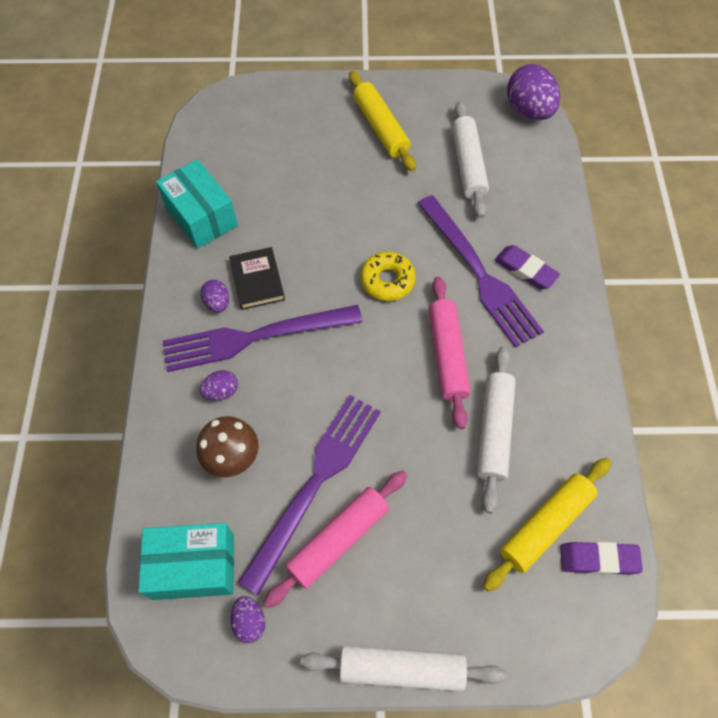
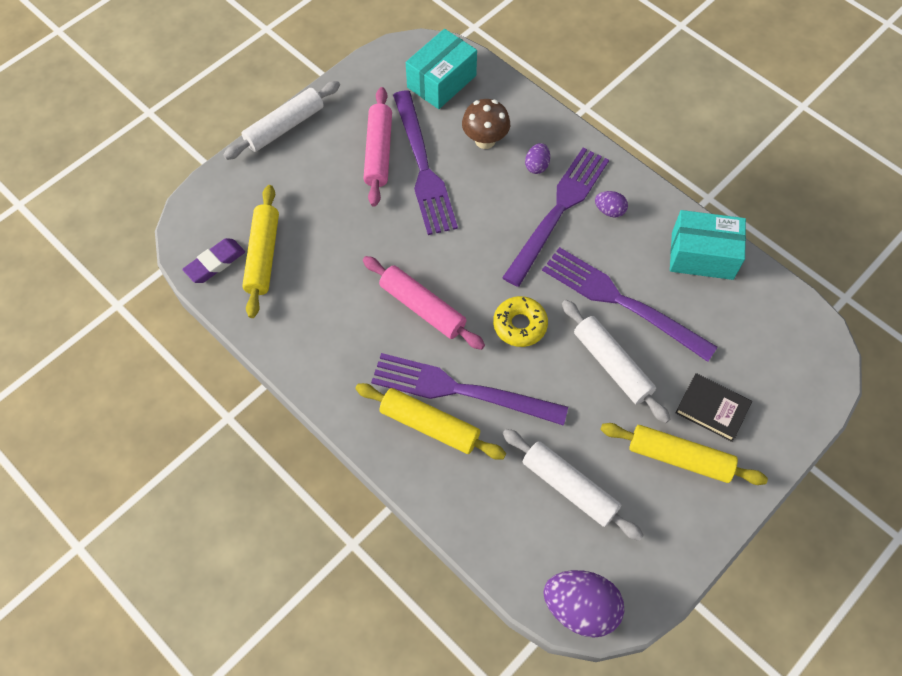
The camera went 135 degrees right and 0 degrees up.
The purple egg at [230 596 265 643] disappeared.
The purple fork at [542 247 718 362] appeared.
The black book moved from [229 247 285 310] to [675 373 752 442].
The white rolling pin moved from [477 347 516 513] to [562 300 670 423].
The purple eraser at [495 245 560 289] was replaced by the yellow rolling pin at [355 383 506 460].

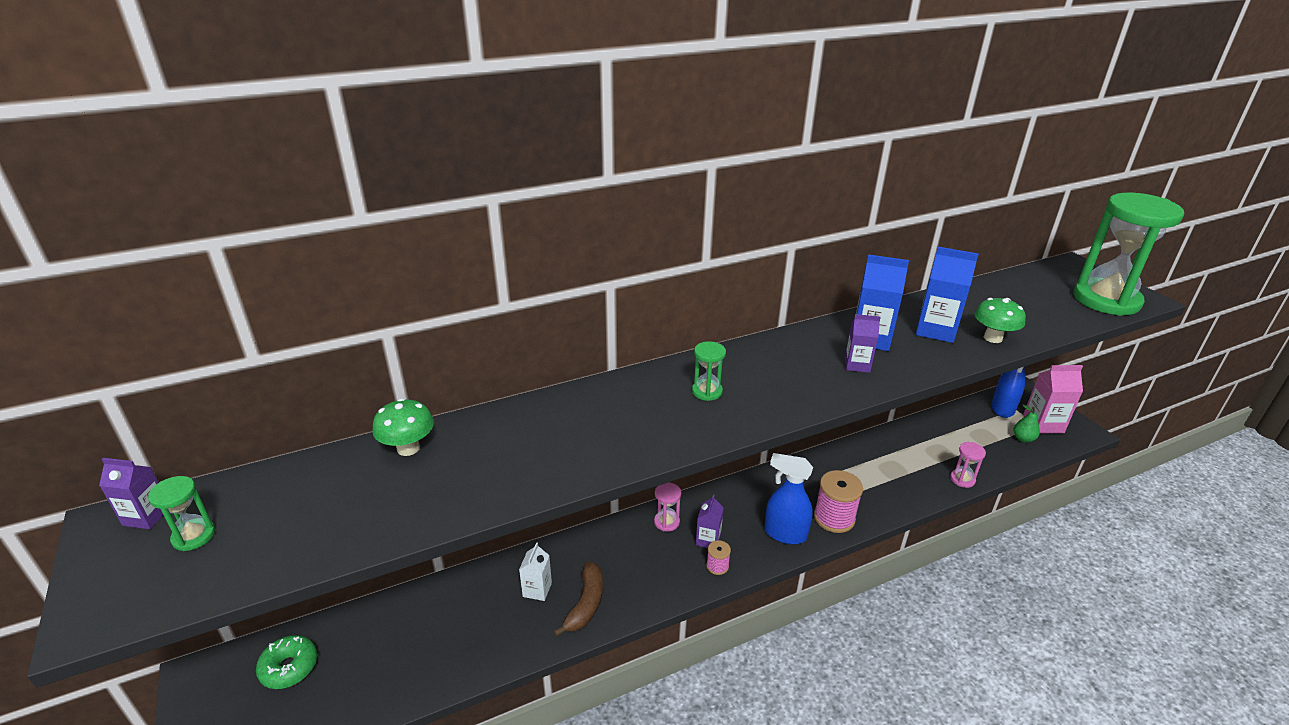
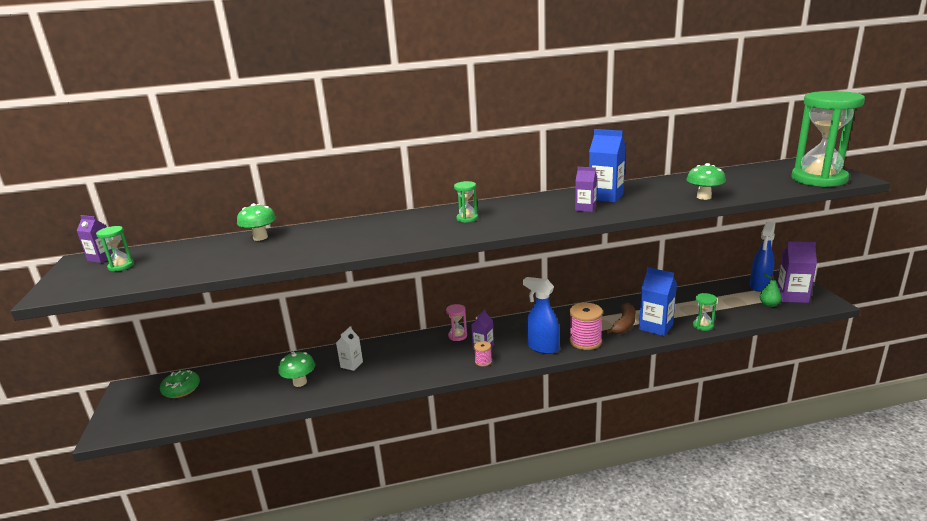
The camera went 15 degrees right and 10 degrees down.
The green mushroom at [278 352 315 387] appeared.
The brown banana moved from [553 561 603 637] to [605 303 636 334].
The blue carton moved from [916 247 979 343] to [639 267 677 336].
The pink hourglass at [950 442 986 488] became the green hourglass at [693 293 717 331].
The pink carton at [1023 365 1083 433] became the purple carton at [777 241 817 303].

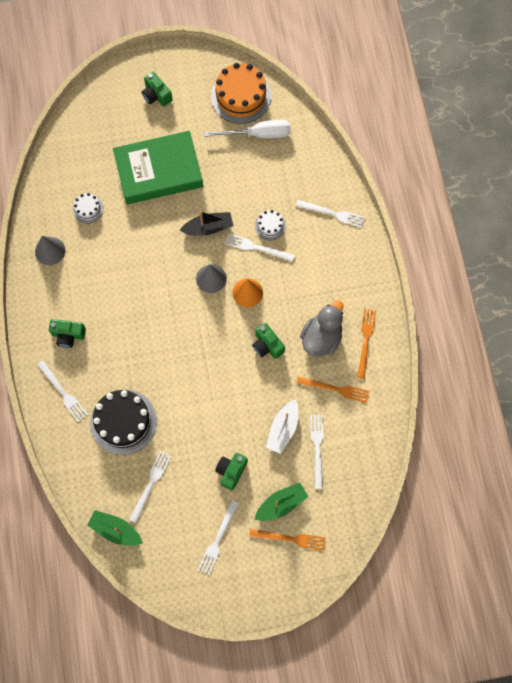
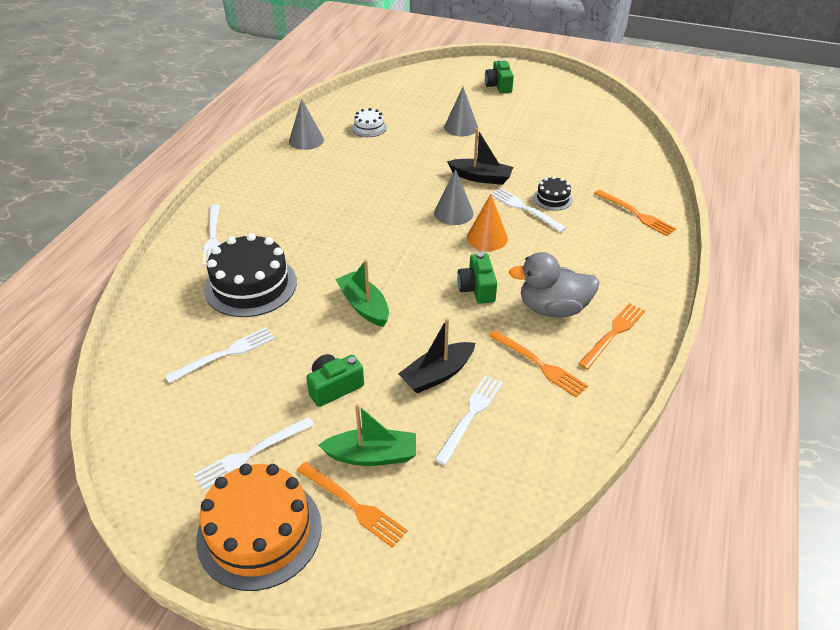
The camera went 30 degrees right and 30 degrees down.
The green camera at [49 319 86 348] disappeared.
The white screwdriver at [204 120 291 138] disappeared.
The green boat moved from [87 510 143 546] to [335 260 389 327].
The orange cake moved from [211 63 271 124] to [196 464 322 591].
The green book at [113 131 203 205] was replaced by the grey cone at [444 87 478 136].
The white cake at [255 210 286 241] became the black cake at [533 176 573 211].
The white boat at [266 399 298 454] became the black boat at [398 318 475 393].
The white fork at [296 200 365 228] became the orange fork at [594 190 676 236].
The grey duck at [300 300 343 357] turned 150 degrees counterclockwise.

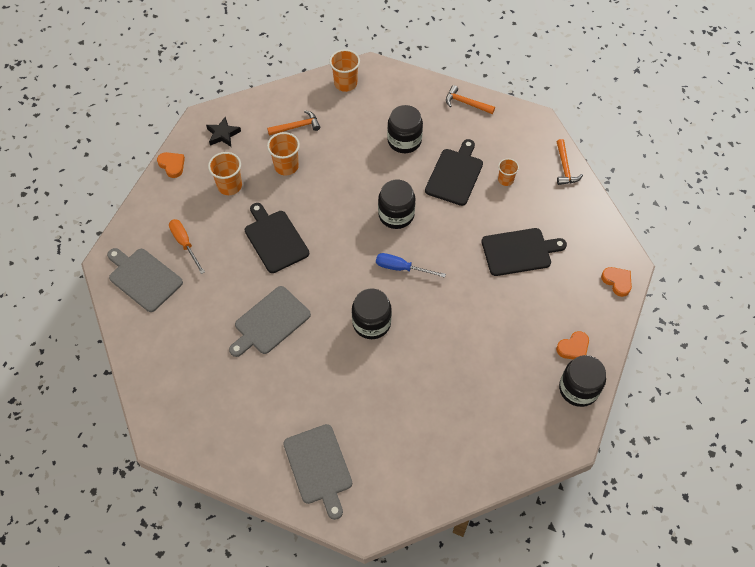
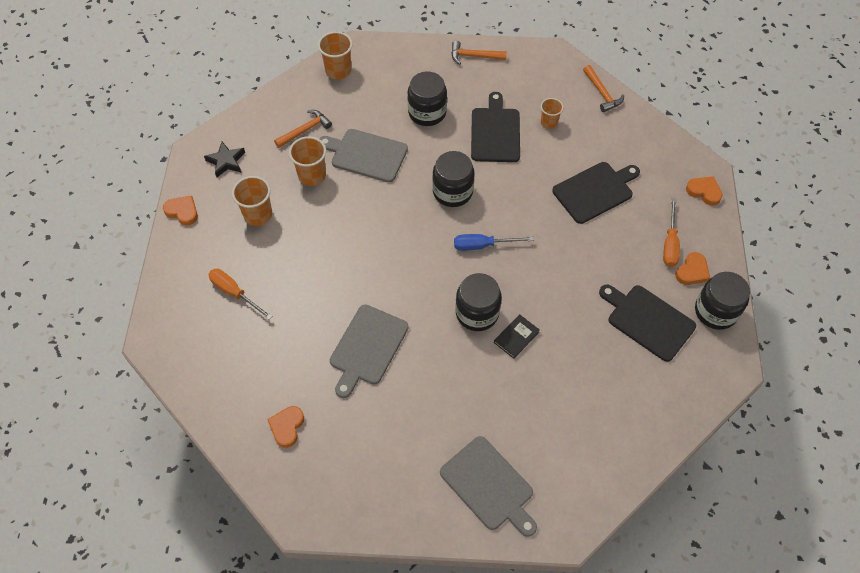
The camera went 20 degrees left and 0 degrees up.
The orange heart at [267 406 304 448] appeared.
The black book at [494 314 540 359] appeared.
The orange screwdriver at [663 199 680 267] appeared.
The grey cutting board moved from [107 248 183 312] to [319 129 408 182].
The black cutting board moved from [245 203 309 273] to [599 284 696 362].

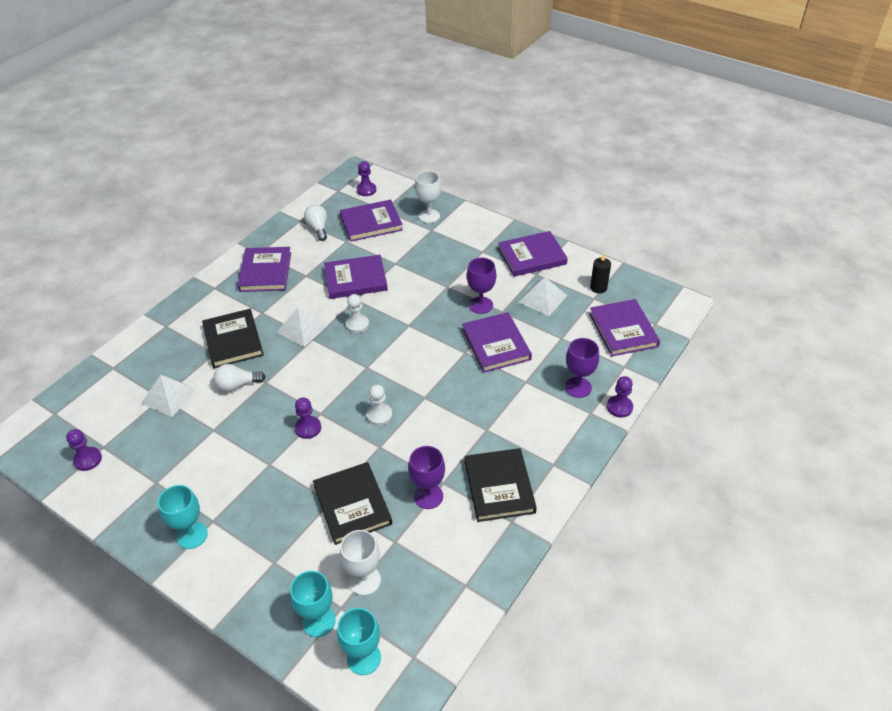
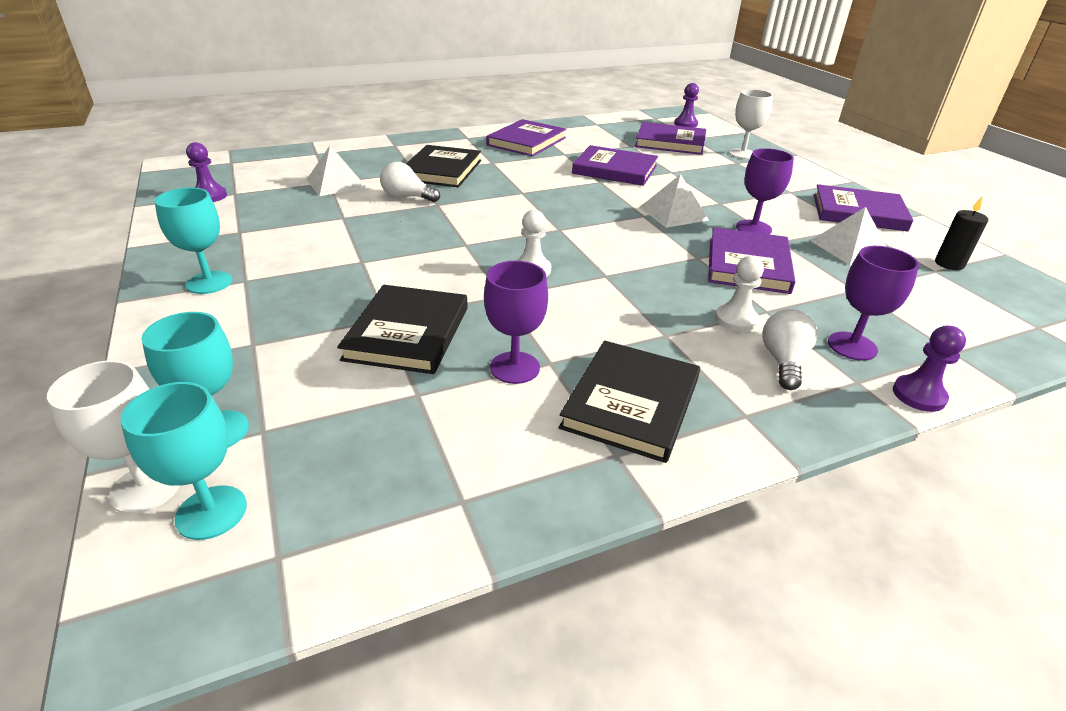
The camera went 30 degrees right and 10 degrees down.
The purple pawn at [295 397 321 439] disappeared.
The purple book at [589 299 660 356] disappeared.
The white pyramid moved from [277 307 328 347] to [640 174 709 228].
The white light bulb moved from [304 205 327 241] to [762 309 818 390].
The white goblet moved from [340 530 381 595] to [47 360 179 514].
The white pawn moved from [346 294 369 333] to [715 256 764 332].

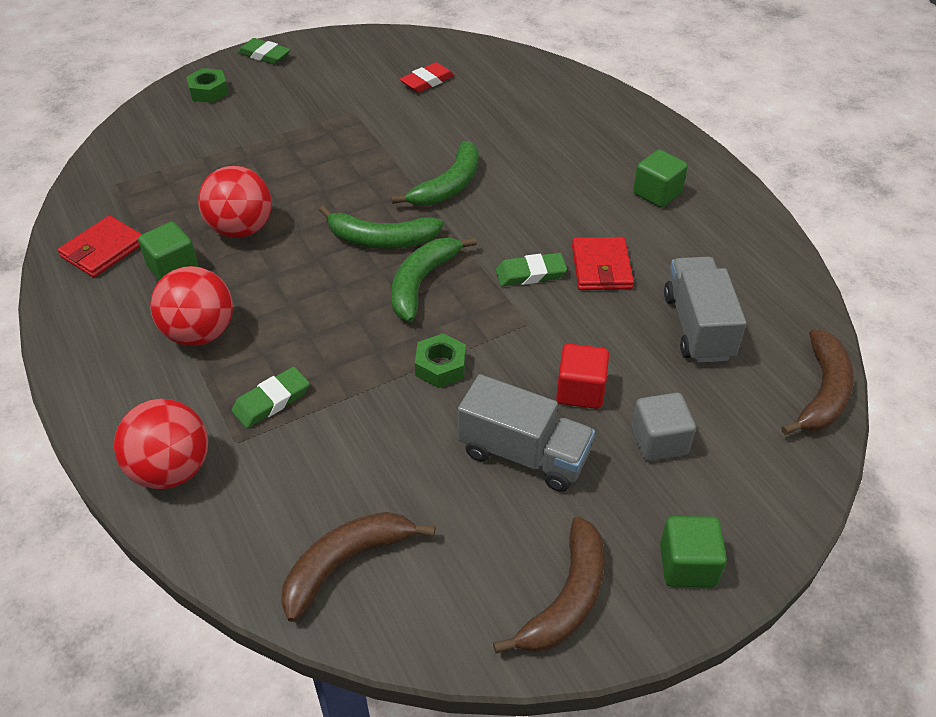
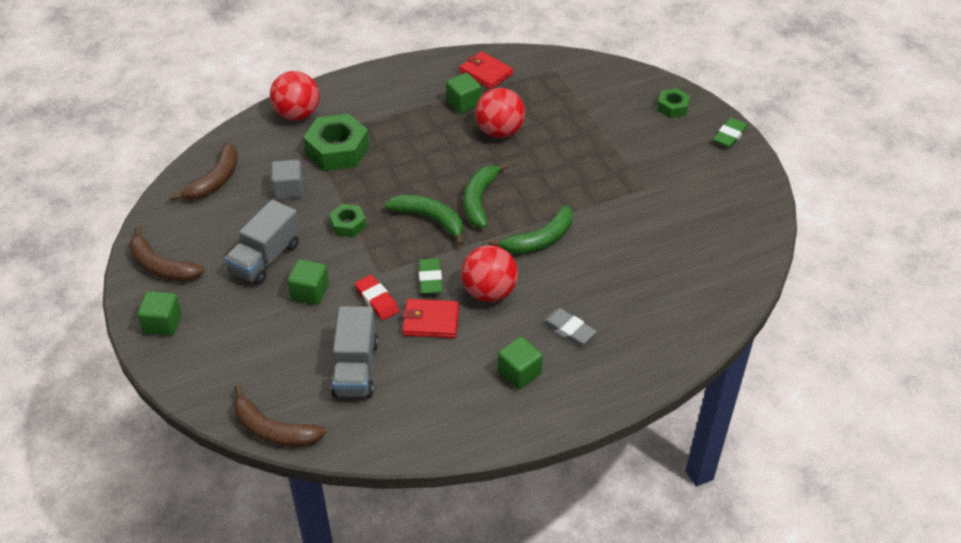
The camera went 95 degrees right and 0 degrees up.
The grey eraser at [542 308 597 345] appeared.
The red ball moved from [150 266 233 346] to [461 245 518 302].
The red eraser moved from [400 62 455 93] to [355 275 399 320].
The grey cube moved from [631 393 696 461] to [271 160 303 200].
The green eraser at [231 367 310 428] was replaced by the green nut at [303 114 369 171].
The red cube at [556 344 609 409] became the green cube at [288 259 329 305].
The brown banana at [281 512 435 622] turned 60 degrees clockwise.
The green banana at [391 141 479 206] turned 75 degrees counterclockwise.
The grey truck at [664 257 746 363] turned 90 degrees clockwise.

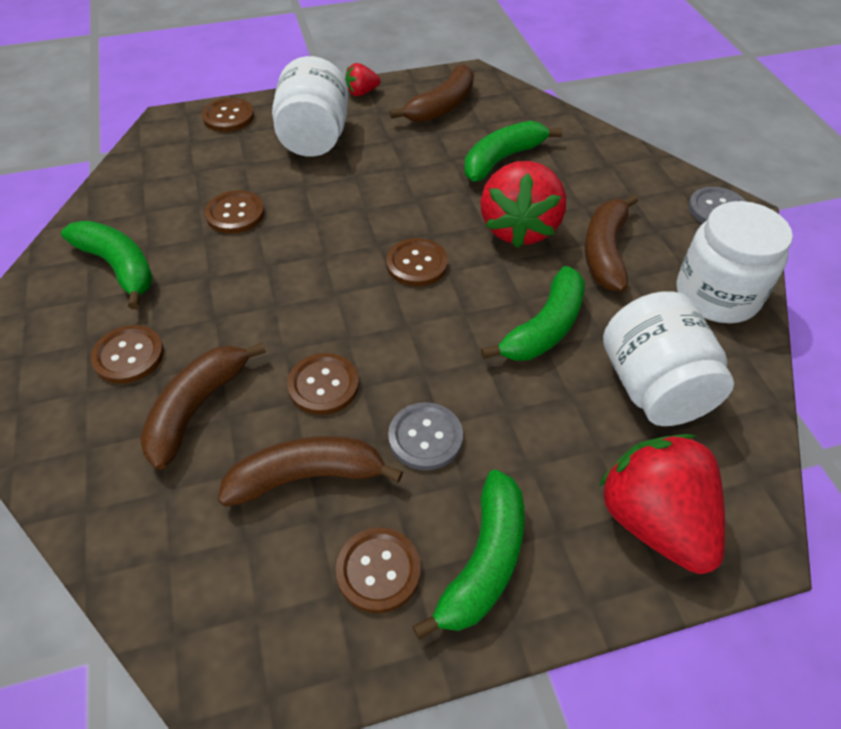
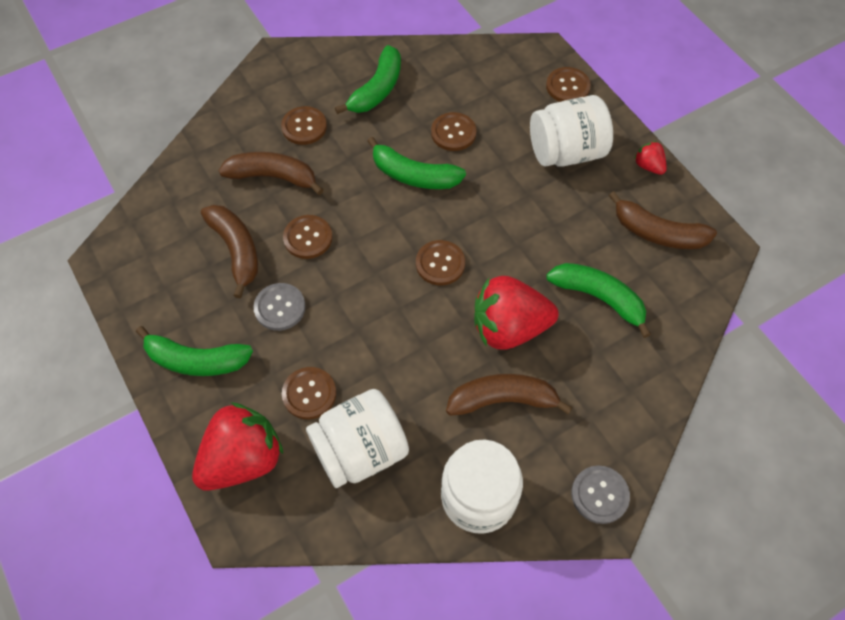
The camera went 75 degrees right and 10 degrees up.
The brown button moved from [336 528 421 613] to [282 367 336 419].
The green banana moved from [481 266 585 361] to [367 137 466 189].

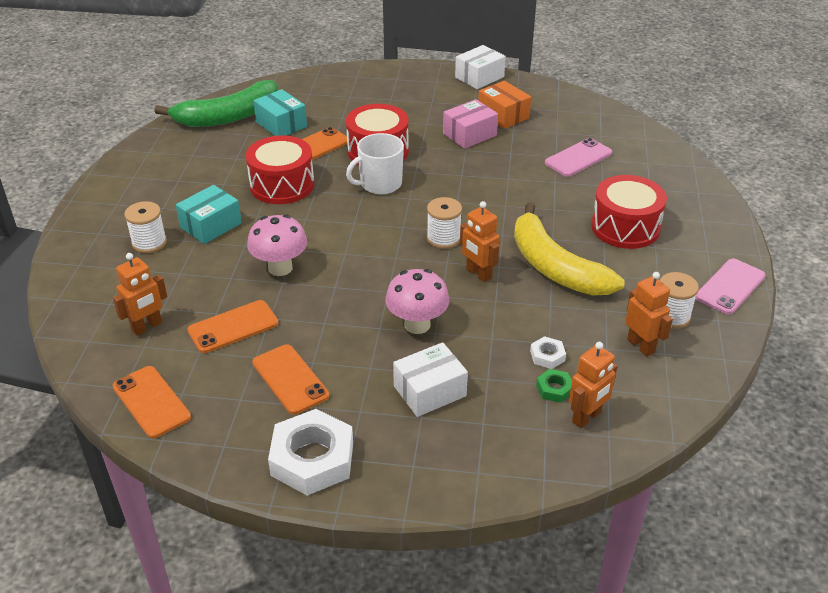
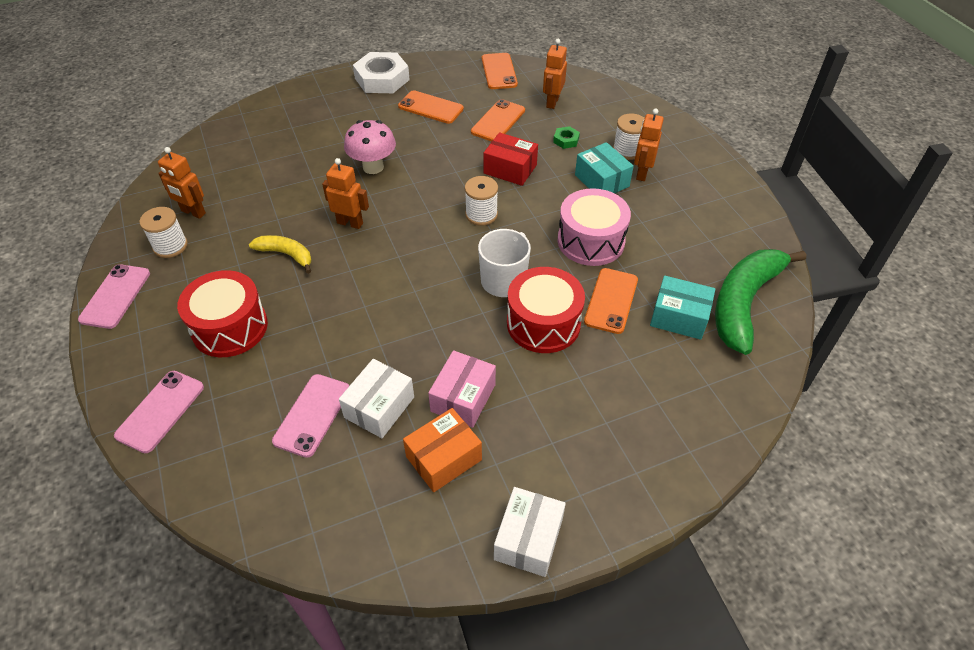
The camera went 150 degrees right and 10 degrees up.
The white nut at [530 336 566 369] disappeared.
The pink phone at [114 371 204 453] appeared.
The white box moved from [393 342 468 417] to [339 359 414 438].
The white spool moved from [427 197 462 249] to [465 176 498 226].
The green nut moved from [536 369 572 403] to [553 126 580 149].
The orange robot moved from [569 342 617 428] to [634 108 664 181].
The pink mushroom at [247 215 307 276] was replaced by the red box at [484 132 538 186].
The red drum at [246 135 314 204] became the pink drum at [558 188 631 266].
The orange phone at [113 366 191 438] turned 60 degrees clockwise.
The turquoise box at [176 185 242 244] turned 45 degrees counterclockwise.
The orange box at [478 81 531 129] turned 60 degrees counterclockwise.
The yellow banana at [514 202 625 296] changed to 0.52 times the size.

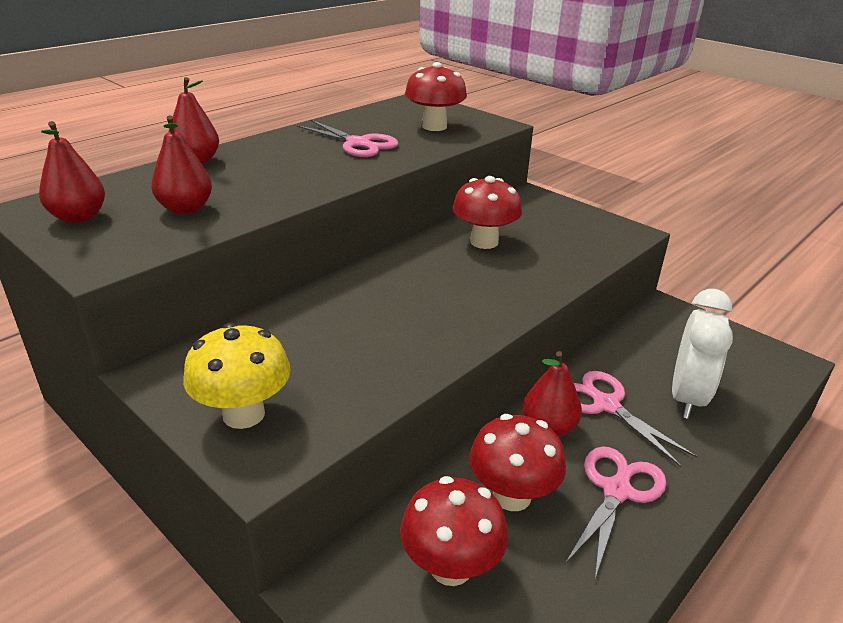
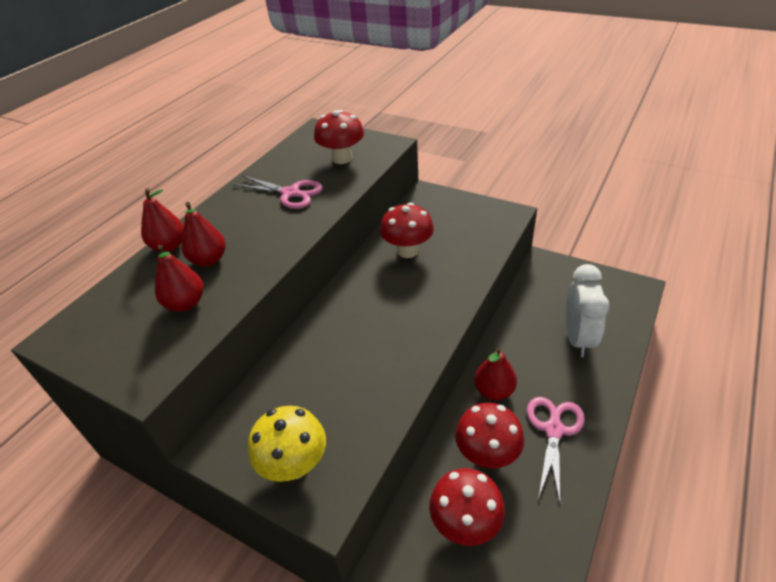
The camera went 10 degrees left and 10 degrees up.
The pink scissors at [574 371 697 467] disappeared.
The red pear moved from [39 121 105 223] to [181 202 226 266].

